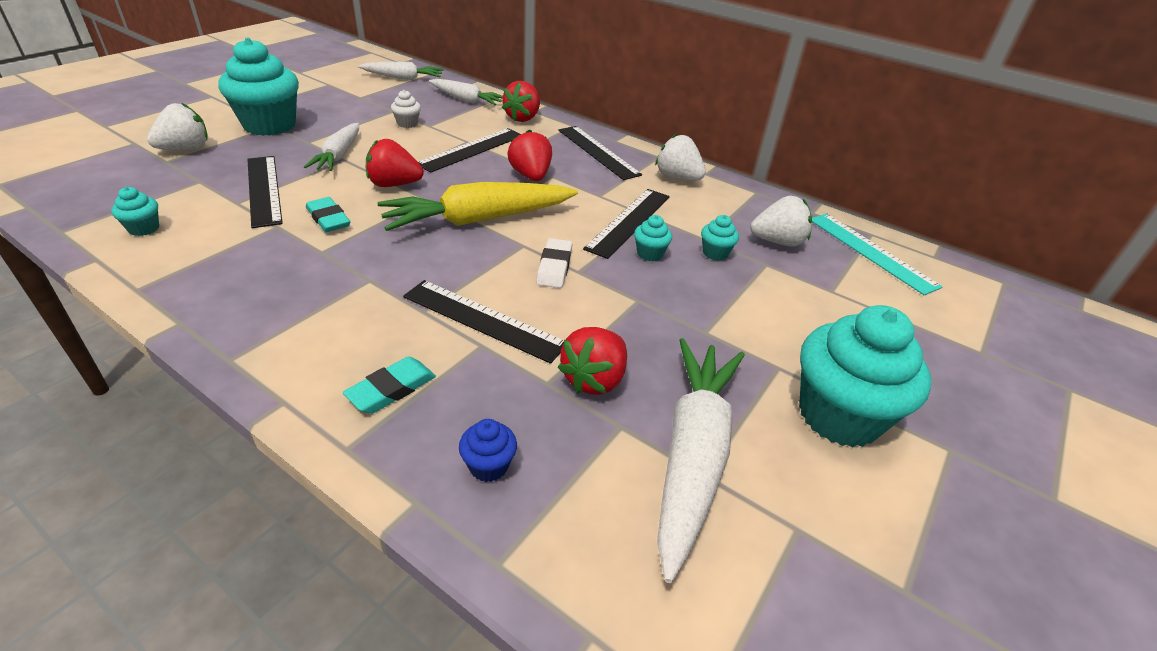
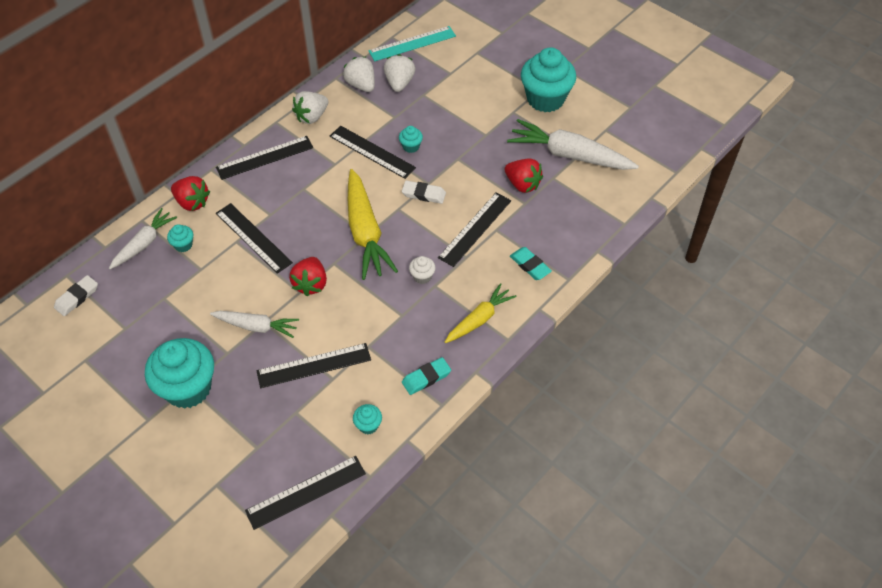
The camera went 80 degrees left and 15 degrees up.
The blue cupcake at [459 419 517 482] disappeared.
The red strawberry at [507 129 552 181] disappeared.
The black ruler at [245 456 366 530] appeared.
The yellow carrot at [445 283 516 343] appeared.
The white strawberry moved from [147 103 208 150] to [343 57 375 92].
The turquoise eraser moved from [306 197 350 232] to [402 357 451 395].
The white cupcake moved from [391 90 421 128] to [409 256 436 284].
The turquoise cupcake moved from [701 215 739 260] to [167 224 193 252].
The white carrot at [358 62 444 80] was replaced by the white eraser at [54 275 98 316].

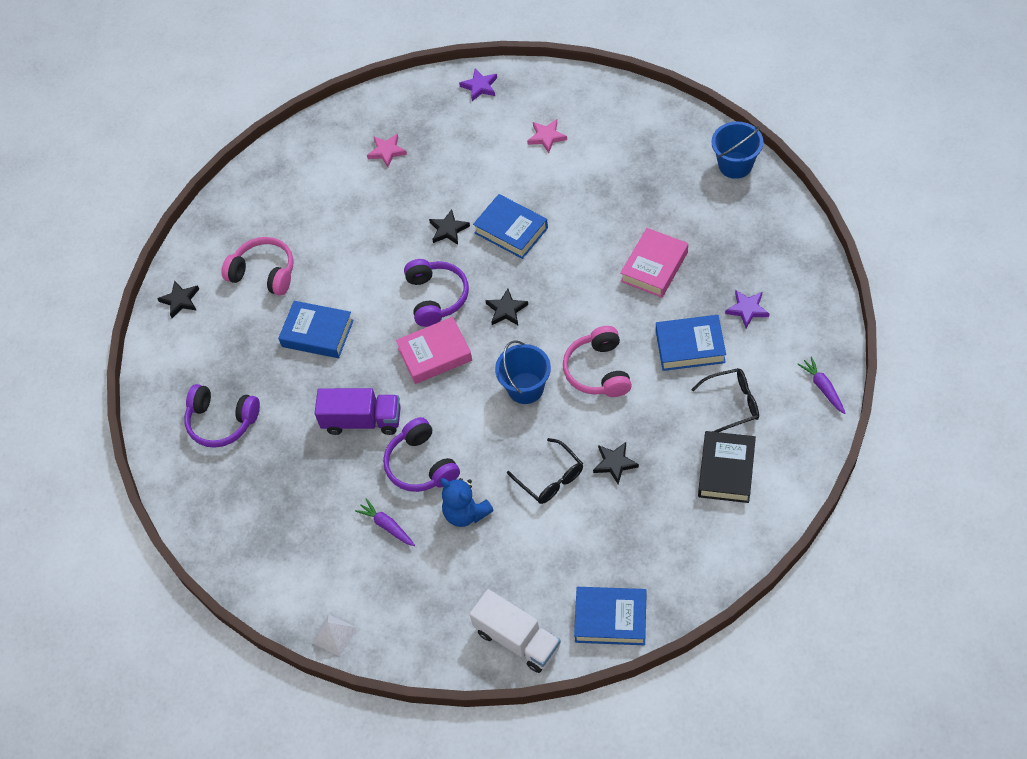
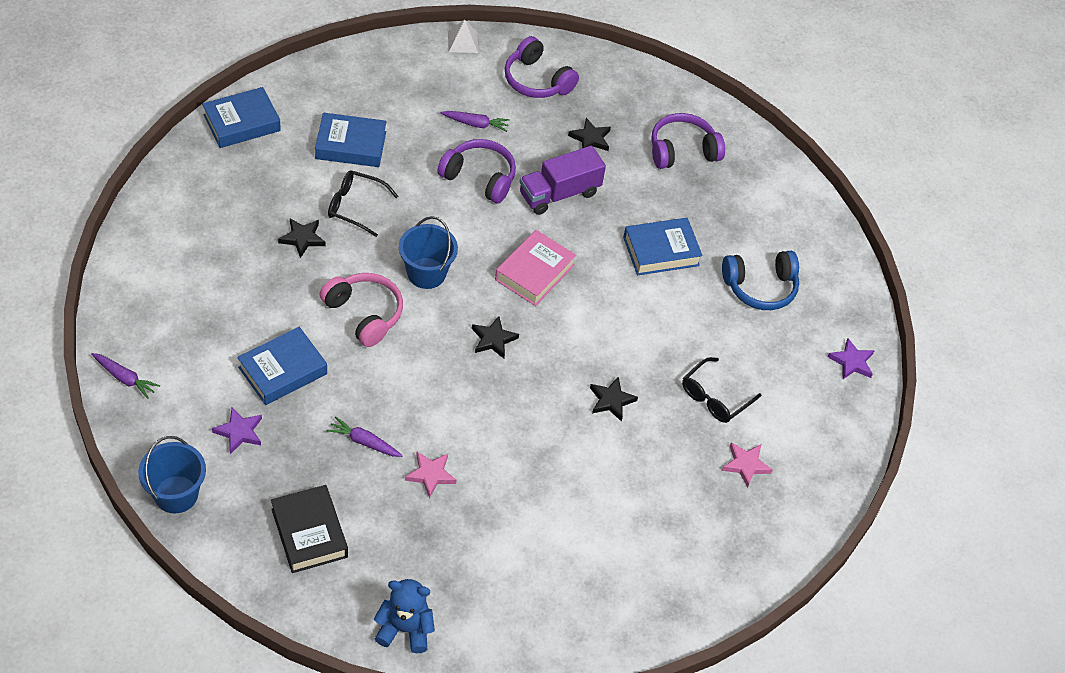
The camera went 135 degrees right and 5 degrees down.
The white truck at [470 589 561 673] disappeared.
The black star moved from [157 280 199 318] to [568 118 611 151].
The purple headphones moved from [404 259 469 327] to [505 36 579 98].
The blue teddy bear moved from [440 478 494 527] to [374 579 435 653].
The purple star moved from [459 69 497 101] to [828 338 875 379].
The blue book moved from [473 194 548 259] to [315 113 387 167].
The pink star moved from [527 119 567 153] to [405 452 456 498].
The black glasses moved from [691 368 759 432] to [682 357 761 423].
The black book moved from [698 431 756 503] to [271 485 348 573].
The blue bucket moved from [712 122 763 179] to [138 436 206 513].
The pink book at [620 228 688 298] was replaced by the purple carrot at [326 416 403 457].
The pink headphones at [221 237 294 296] became the blue headphones at [722 251 799 310].

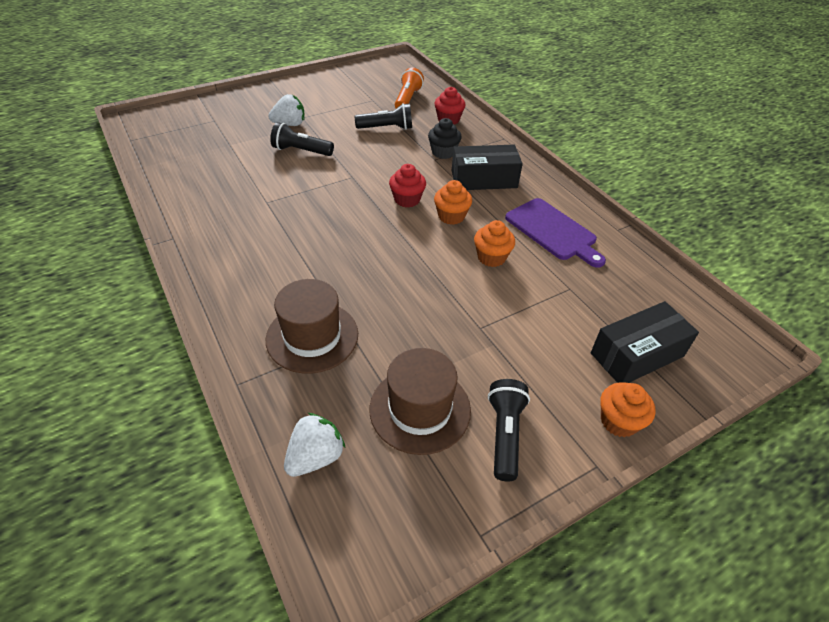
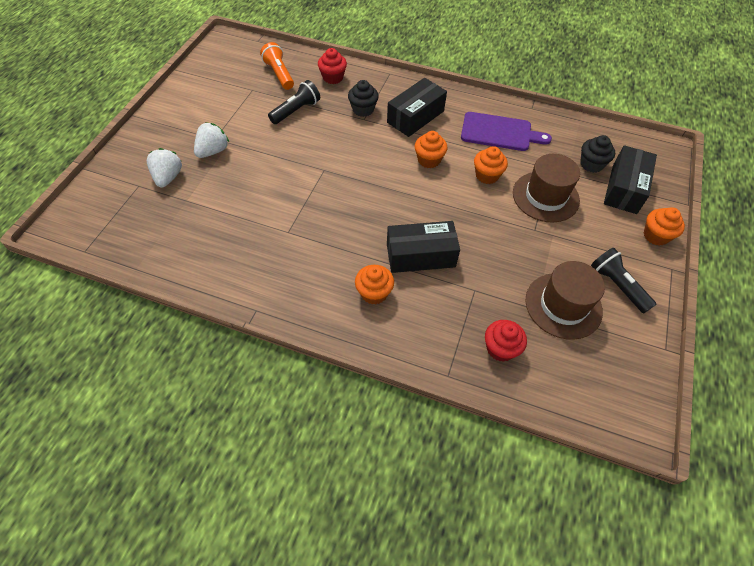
The camera went 40 degrees left and 10 degrees up.
The black flashlight at [270 122 334 156] disappeared.
The orange cupcake at [355 265 394 305] appeared.
The black box at [387 221 460 273] appeared.
The black cupcake at [580 135 615 173] appeared.
The brown hat moved from [266 279 358 374] to [513 154 580 223].
The white strawberry moved from [284 413 345 477] to [147 148 182 188].
The red cupcake moved from [389 164 426 208] to [485 320 527 362].

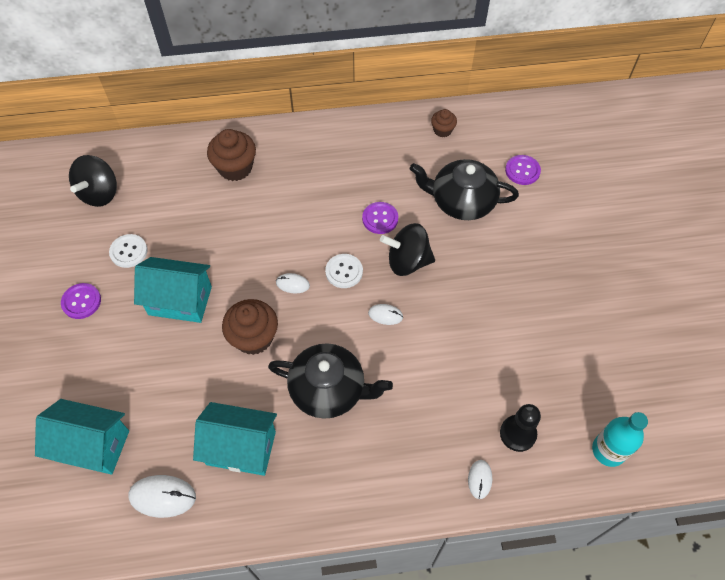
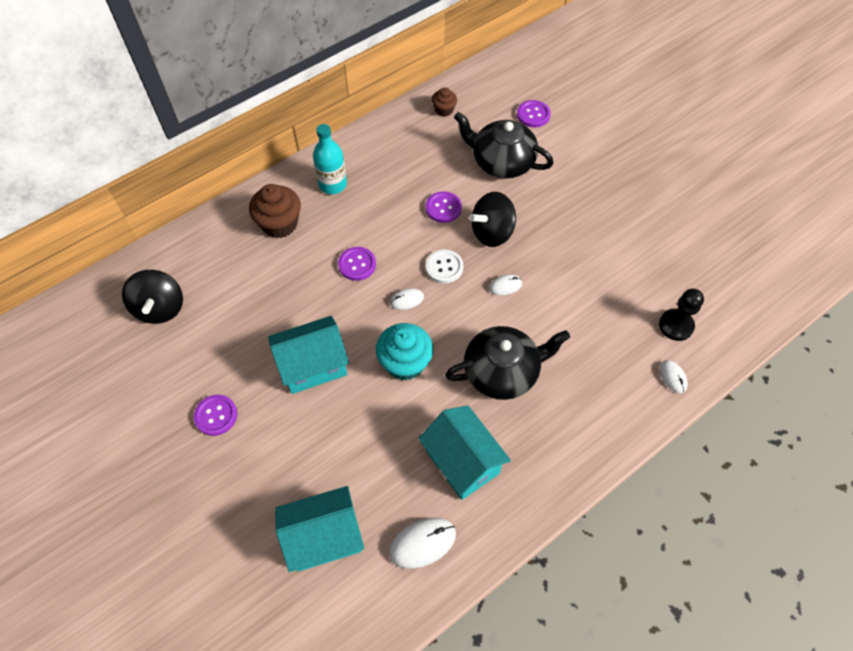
The camera went 30 degrees left and 0 degrees up.
The white button at [109 234 148 268] disappeared.
The purple button at [338 247 376 281] appeared.
The turquoise bottle moved from [592 412 648 467] to [313 124 347 194].
The brown cupcake at [222 299 278 355] became the turquoise cupcake at [376 323 433 381].
The turquoise house at [193 402 277 476] turned 75 degrees clockwise.
The black teapot at [410 159 519 220] turned 45 degrees clockwise.

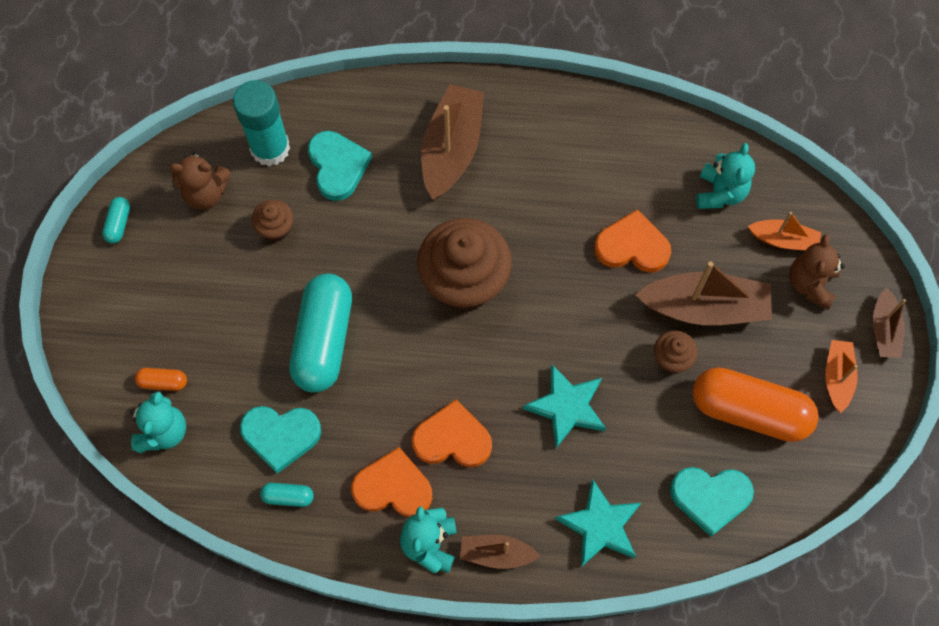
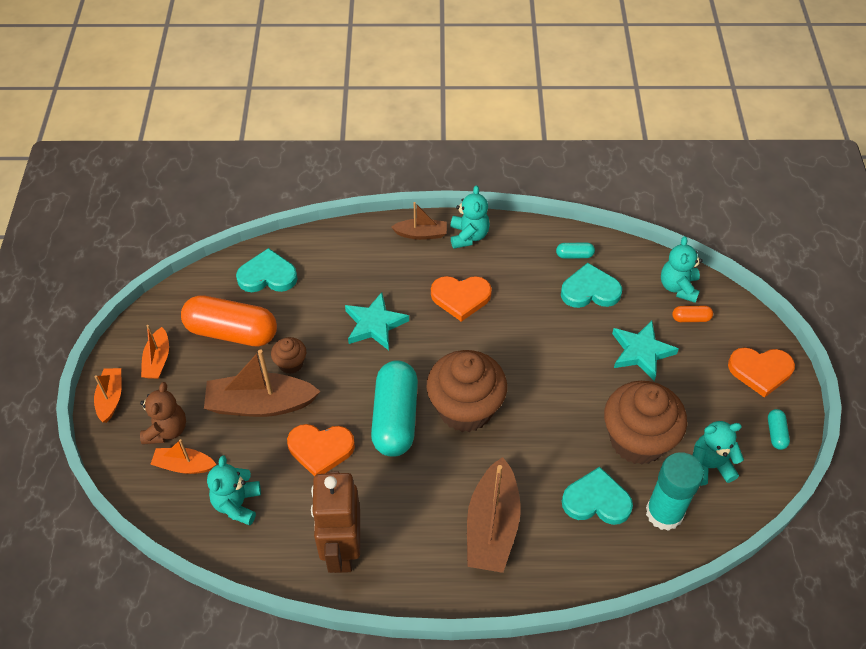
The camera went 175 degrees right and 15 degrees down.
The brown robot at [311 471 360 573] appeared.
The turquoise capsule moved from [289 273 352 393] to [371 360 418 457].
The orange heart moved from [351 447 432 517] to [728 347 795 398].
The turquoise star moved from [555 479 641 567] to [612 321 679 381].
The brown teddy bear at [170 152 231 210] became the turquoise teddy bear at [692 421 744 486].
The brown boat at [873 287 906 358] became the orange boat at [94 368 122 423].
The turquoise heart at [308 131 372 201] turned 120 degrees clockwise.
The brown cupcake at [252 199 293 242] changed to 2.17 times the size.

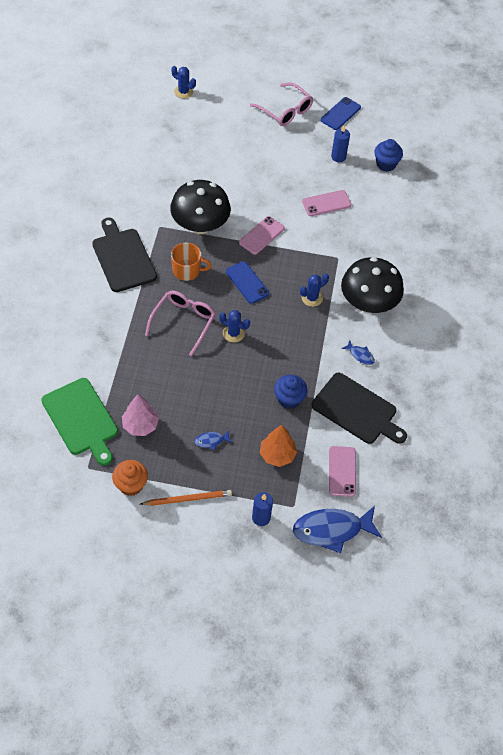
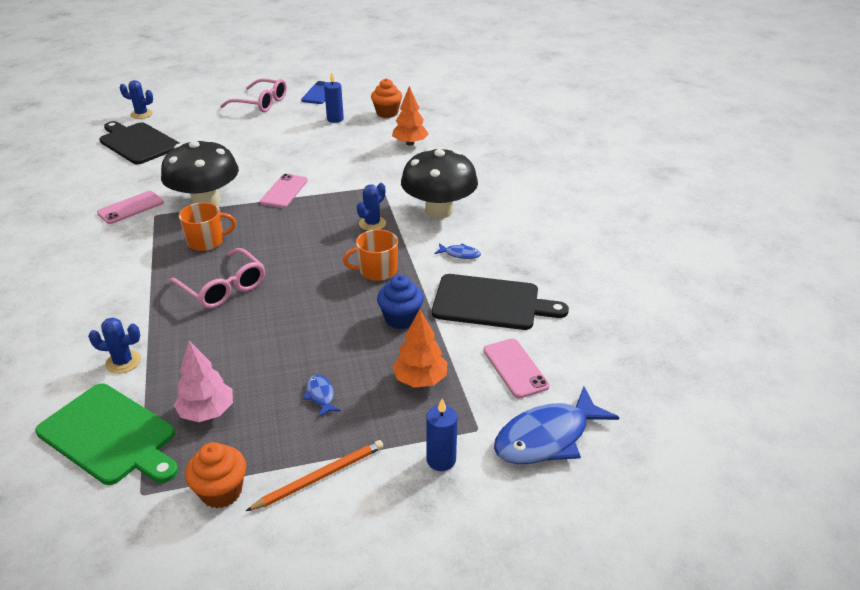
The camera went 20 degrees left and 20 degrees down.
The blue phone at [226 261 269 304] disappeared.
The orange mug at [343 229 398 281] appeared.
The orange tree at [392 86 428 146] appeared.
The black cutting board moved from [92 218 157 292] to [99 121 180 164].
The blue cactus moved from [219 310 250 343] to [88 317 141 374].
The pink phone moved from [302 190 351 216] to [97 191 164 224].
The blue cupcake at [374 139 403 172] became the orange cupcake at [371 78 402 118].
The pink glasses at [145 291 216 356] turned 135 degrees clockwise.
The blue fish at [195 430 233 450] turned 105 degrees clockwise.

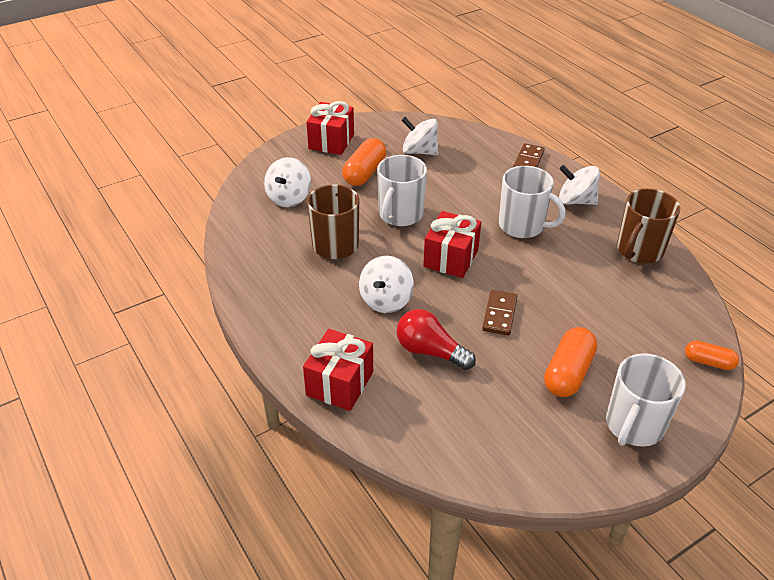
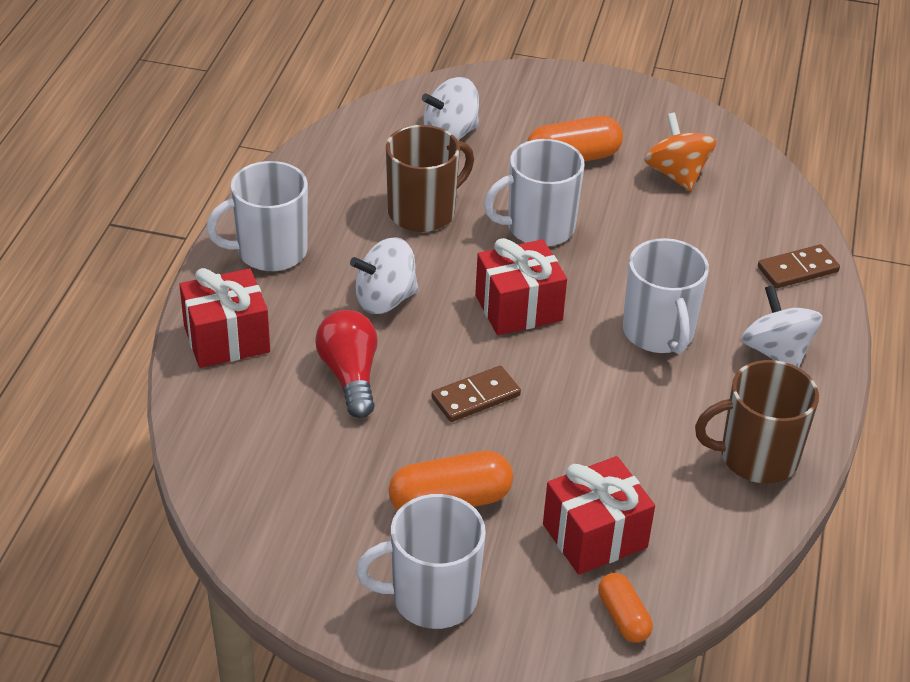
The camera went 45 degrees right and 0 degrees up.
The white mug at [206 161 308 271] appeared.
The red gift moved from [306 101 354 155] to [543 456 655 575].
The white spinning top at [402 117 438 155] became the orange spinning top at [644 113 716 191].

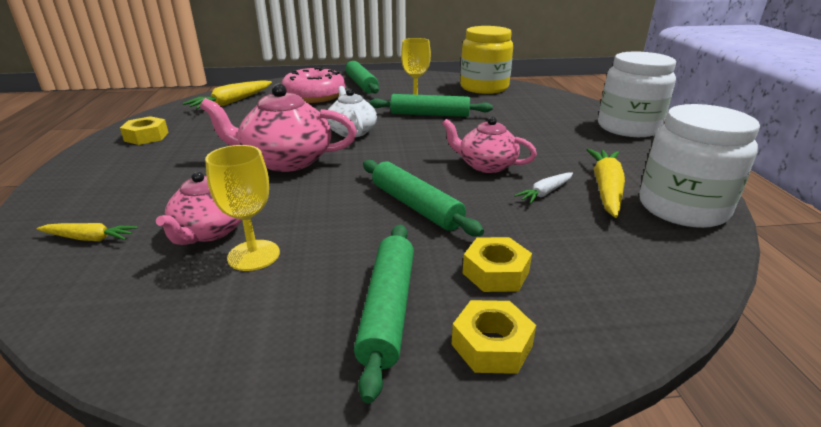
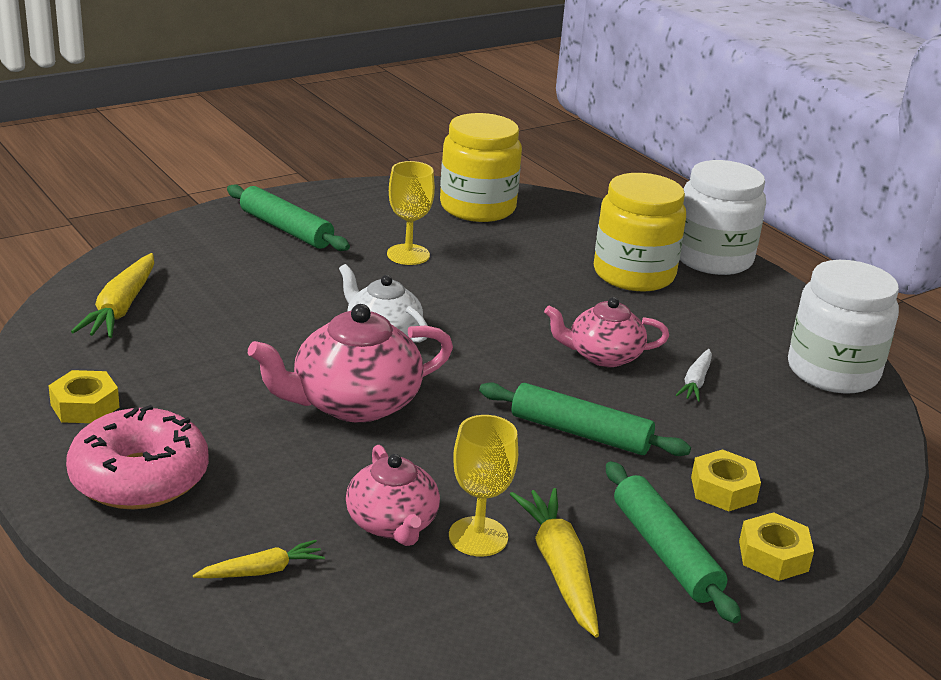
The camera went 30 degrees left and 0 degrees up.
The green rolling pin at [369 94 493 117] disappeared.
The yellow jar at [594 173 686 291] appeared.
The pink donut moved from [281 67 345 103] to [66 405 209 509].
The yellow carrot moved from [586 148 625 218] to [510 488 599 637].

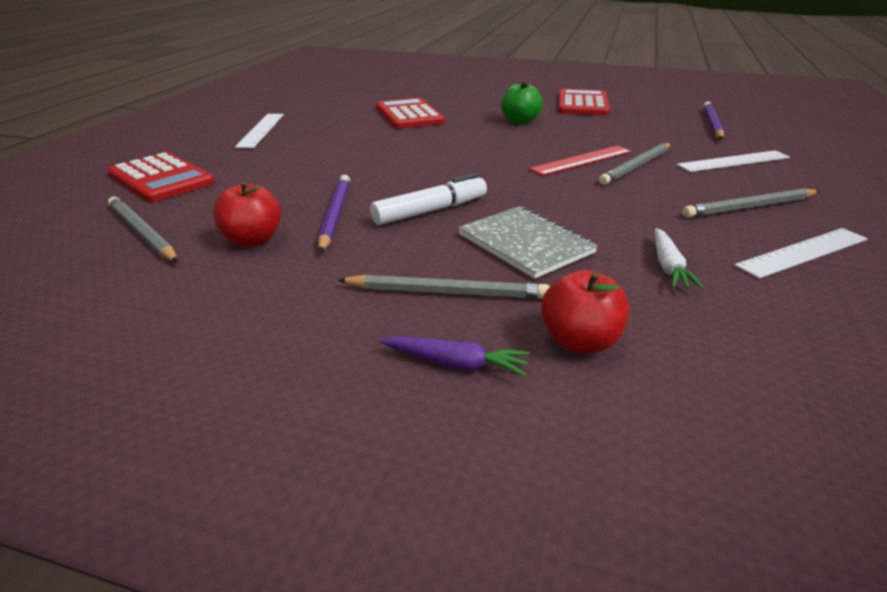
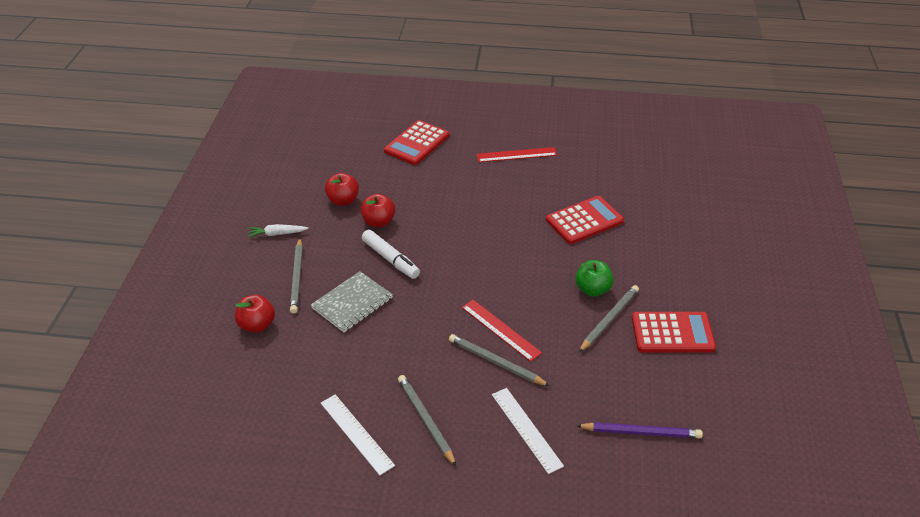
The camera went 80 degrees right and 10 degrees up.
The purple carrot at [380 336 530 376] disappeared.
The grey pencil moved from [108 196 178 262] to [579 285 639 352].
The white carrot moved from [655 228 704 289] to [247 224 309 237].
The purple pencil at [318 175 350 253] was replaced by the red apple at [361 194 395 227].
The white ruler at [235 114 284 148] became the red ruler at [476 147 557 162].

